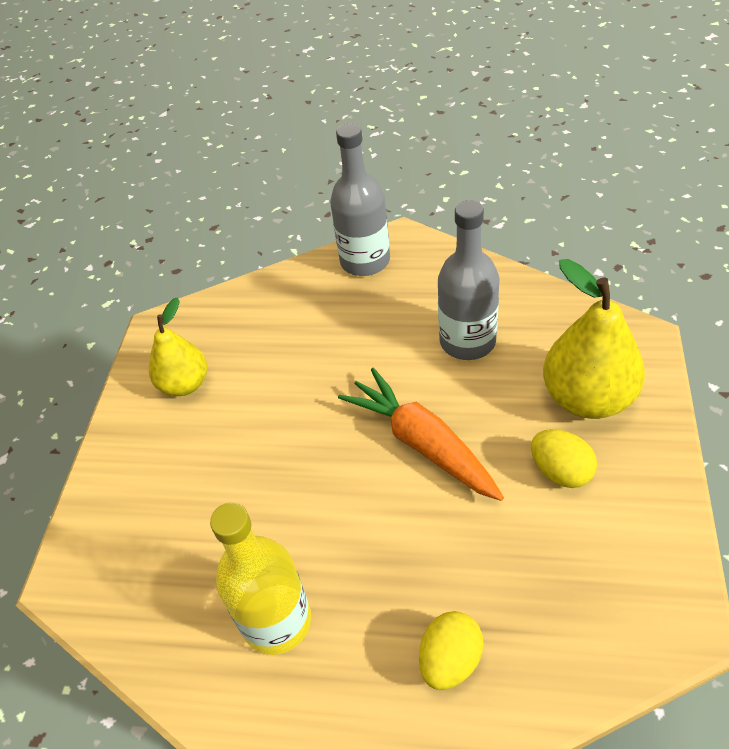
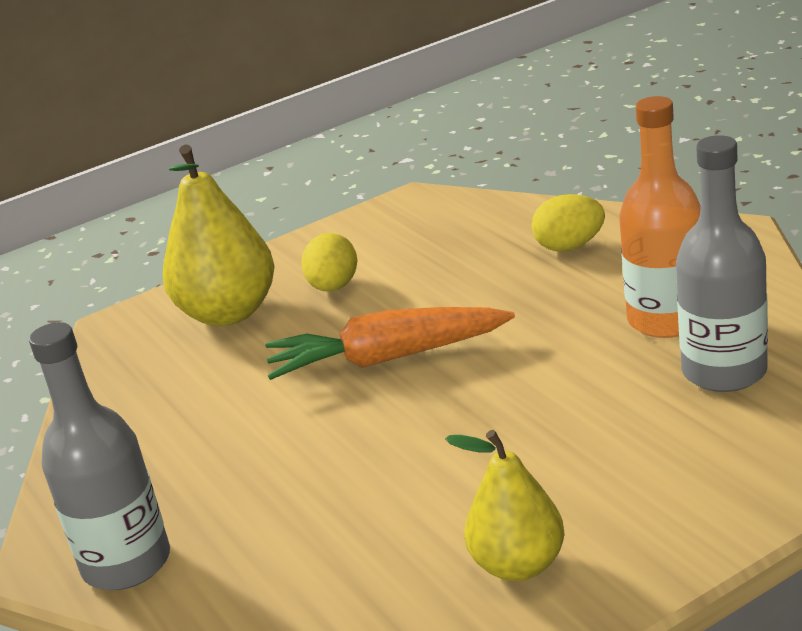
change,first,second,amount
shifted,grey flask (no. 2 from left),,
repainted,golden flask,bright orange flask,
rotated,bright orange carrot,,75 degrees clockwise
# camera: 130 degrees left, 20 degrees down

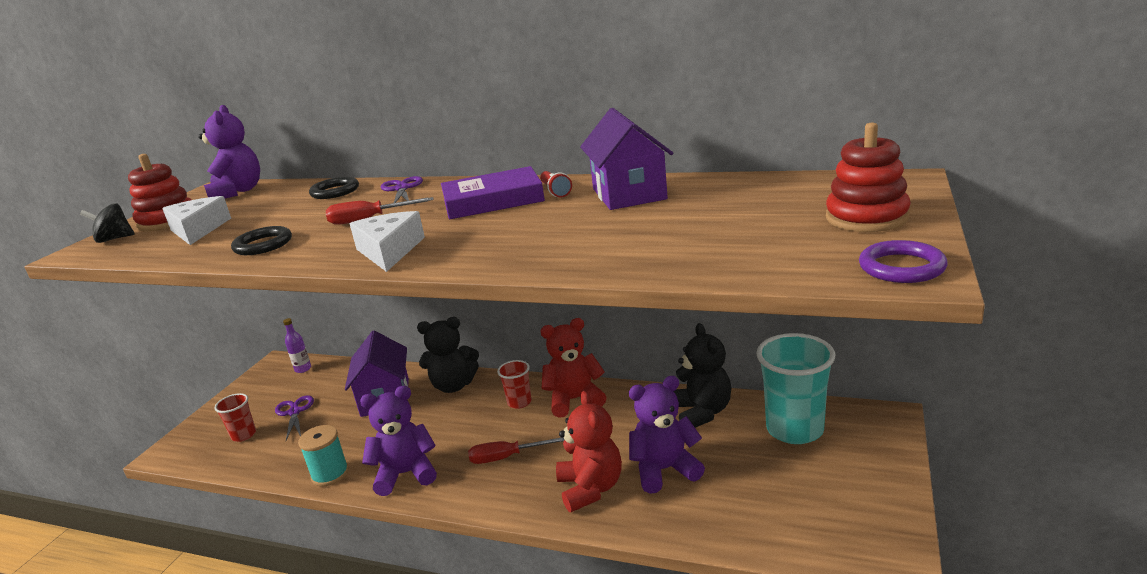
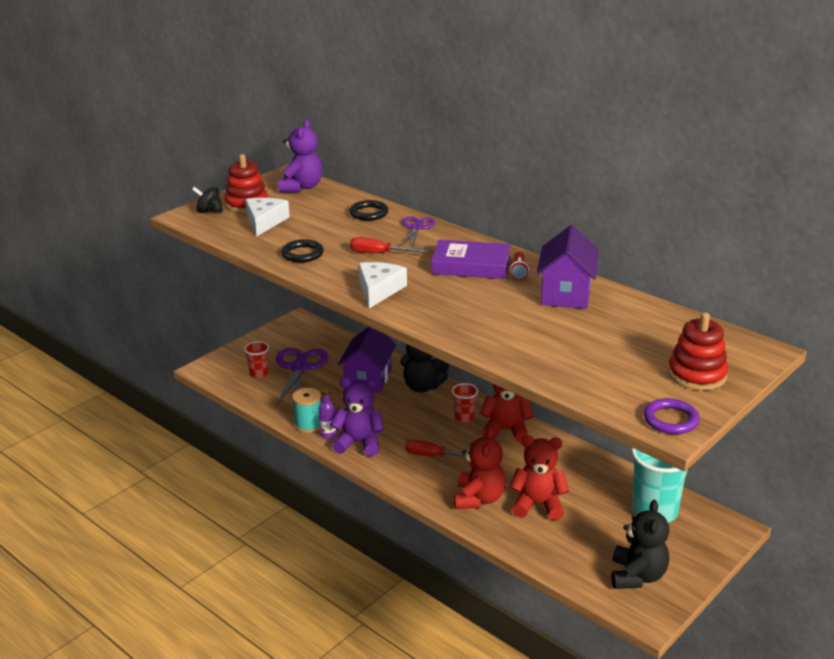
change,first,second,amount
shifted,purple flask,,
shifted,black stuffed bear (no. 2 from left),,
repainted,purple stuffed bear (no. 3 from left),crimson stuffed bear (no. 3 from left),
scaled,purple scissors (no. 1 from left),,x1.72
# camera: 20 degrees right, 5 degrees up

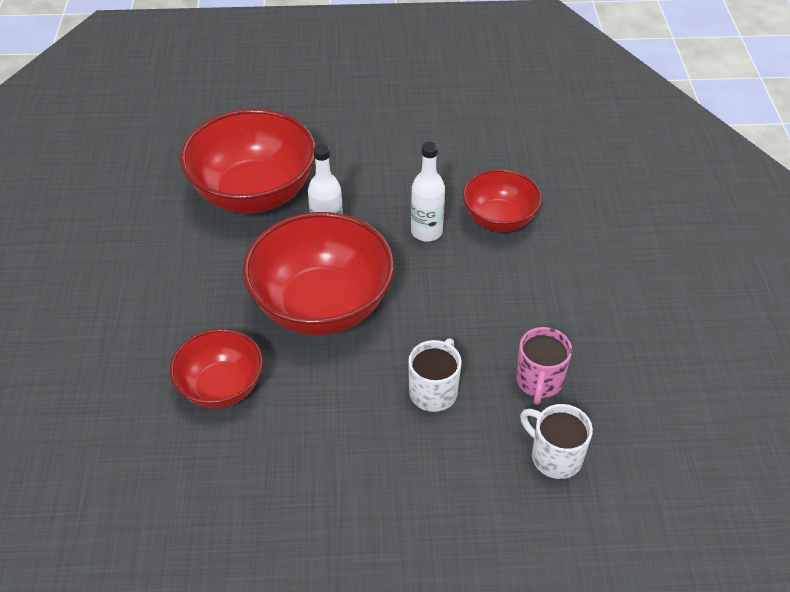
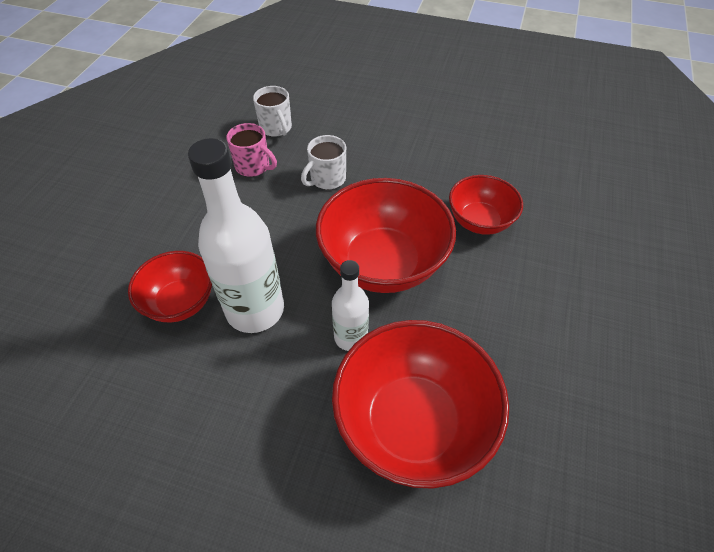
change,first,second,amount
rotated,rosy tea mug,,90 degrees clockwise
scaled,snow-white flask (no. 2 from left in the first image),snow-white flask (no. 1 from left),x1.80
# camera: 160 degrees left, 5 degrees up

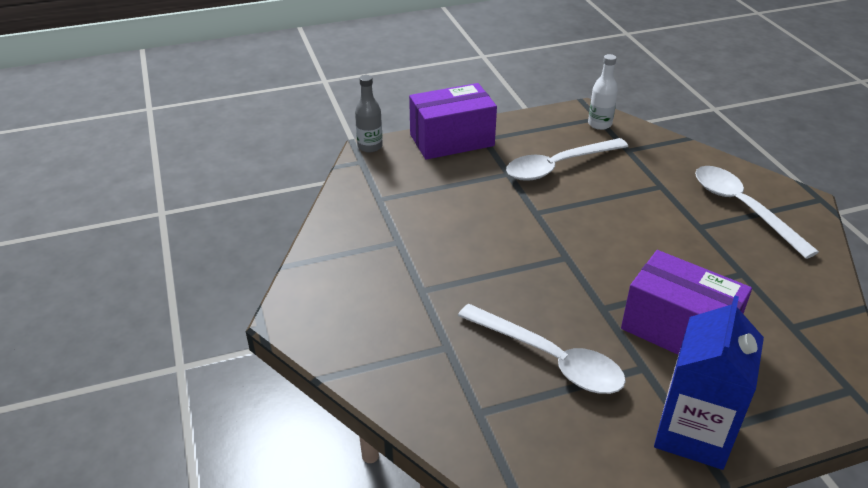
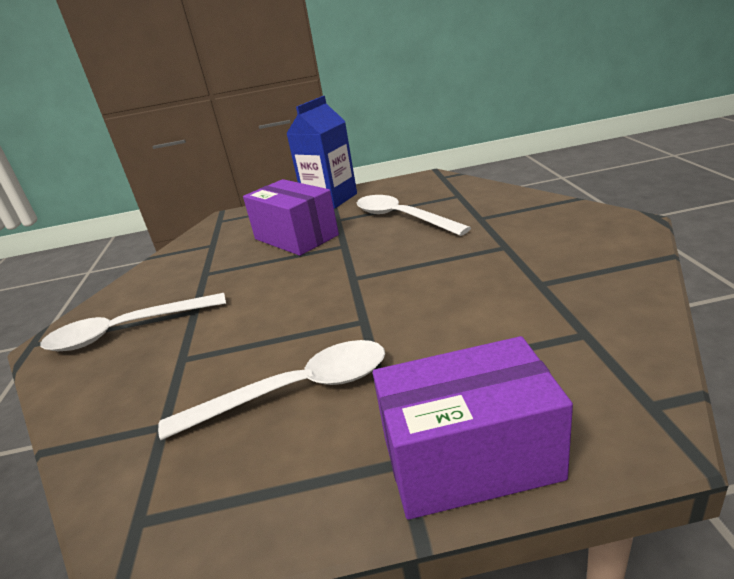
change,first,second,amount
gone,grey flask,,
gone,snow-white flask,,
rotated,snow-white spoon (no. 3 from left in the first image),snow-white spoon (no. 1 from left),90 degrees clockwise
# camera: 165 degrees left, 10 degrees down

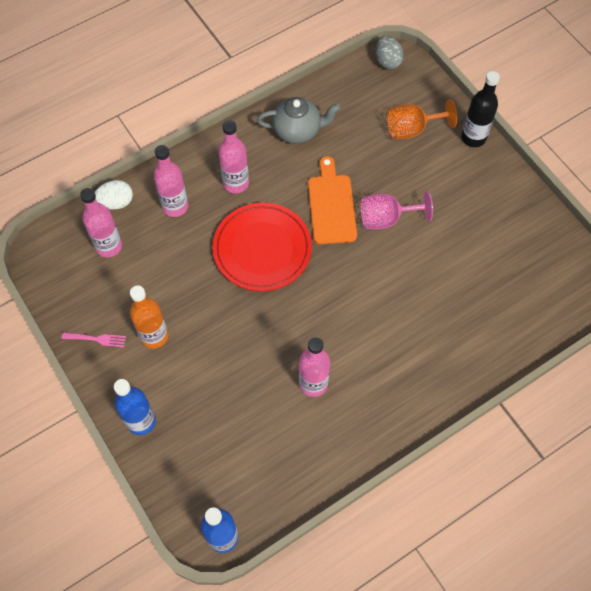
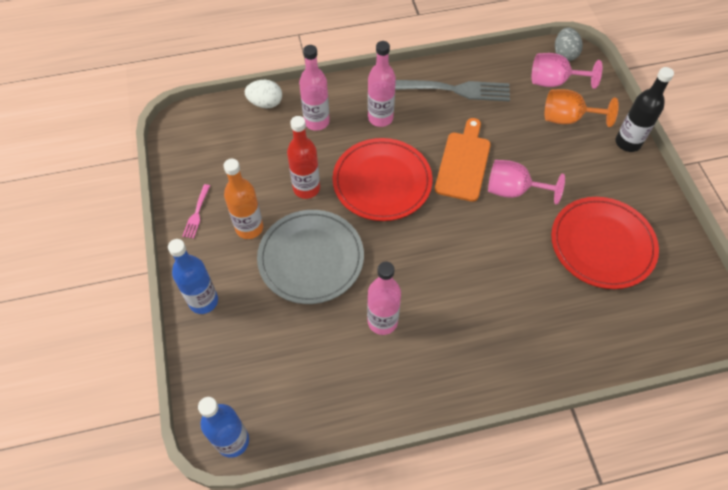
change,first,second,amount
gone,rosy flask (no. 1 from left),,
new,,grey flat dish,
new,,crimson flask,
new,,rosy wine glass (no. 2 from left),
new,,crimson flat dish (no. 2 from left),
swapped,grey teapot,grey dinner fork,
rotated,rosy dinner fork,,75 degrees clockwise
# camera: 20 degrees right, 5 degrees down

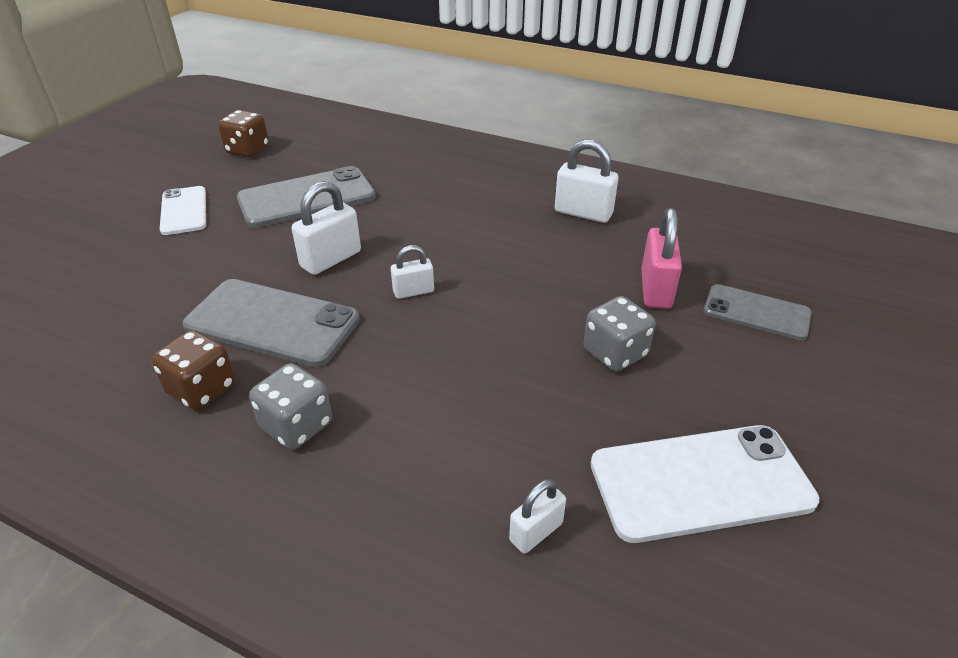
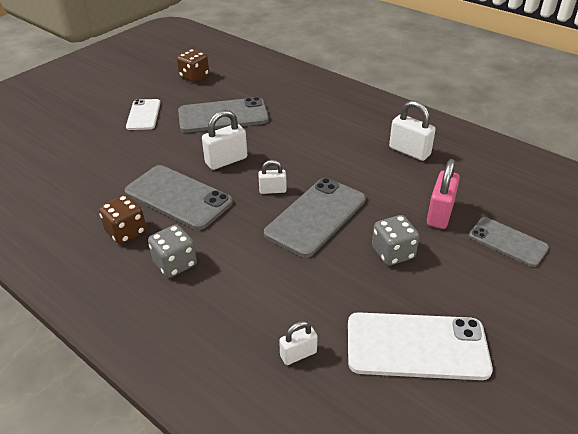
change,first,second,amount
new,,grey smartphone (no. 3 from left),
# camera: 15 degrees right, 0 degrees up

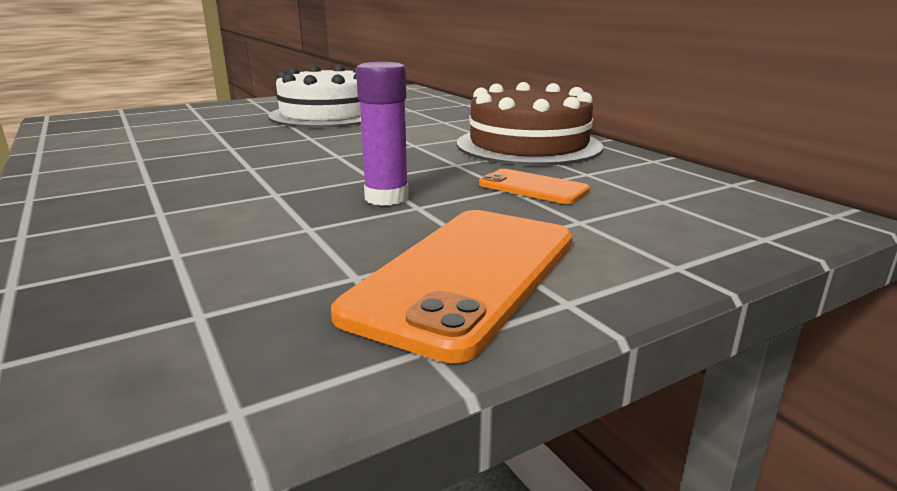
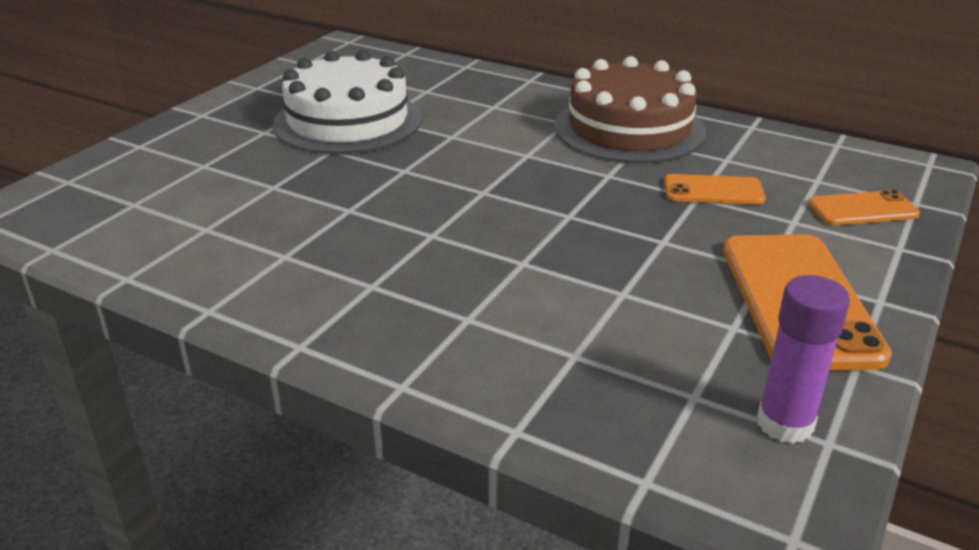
change,first,second,amount
new,,bright orange smartphone (no. 3 from left),
shifted,purple glue stick,,
# camera: 30 degrees left, 10 degrees up

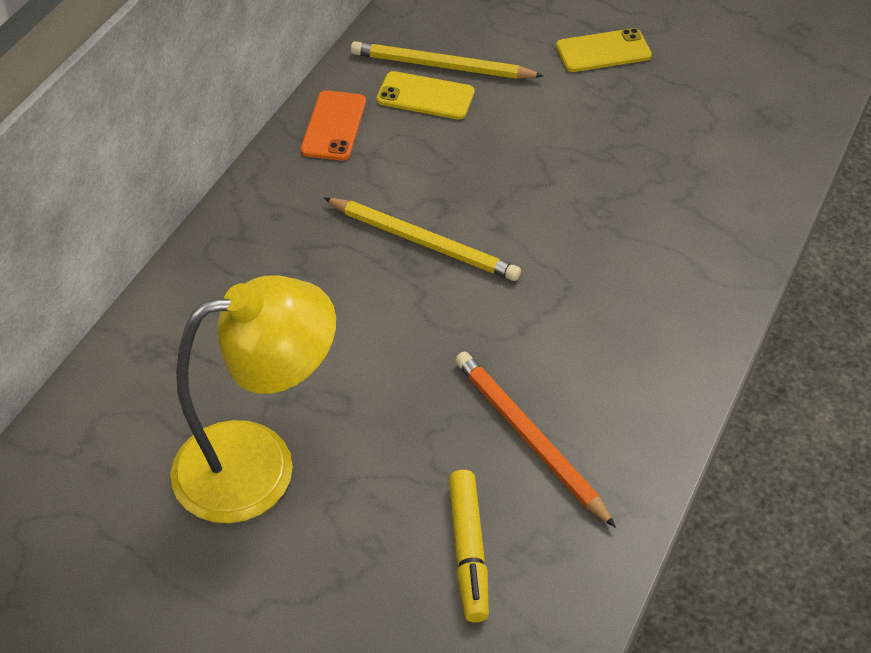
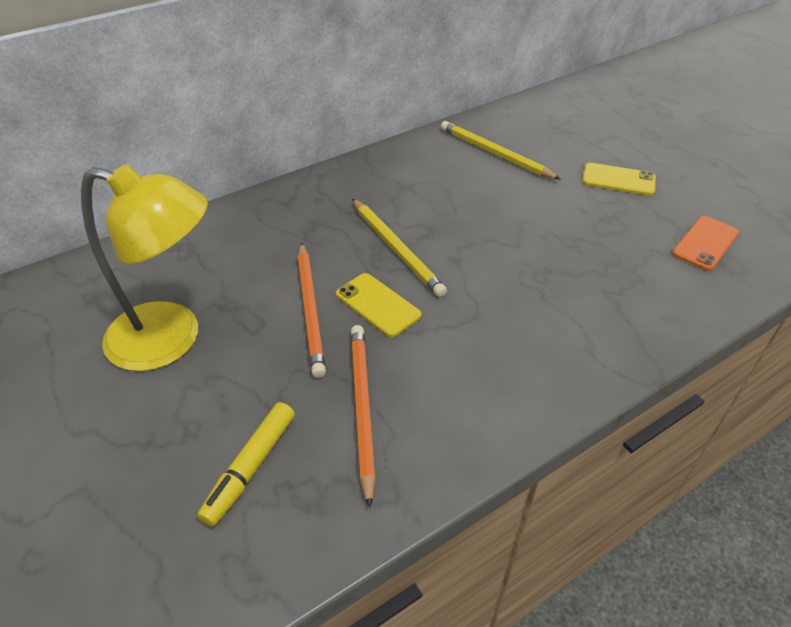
change,first,second,amount
new,,bright orange pencil (no. 1 from left),
shifted,bright orange smartphone,,
shifted,golden smartphone (no. 1 from left),,
# camera: 30 degrees right, 5 degrees down

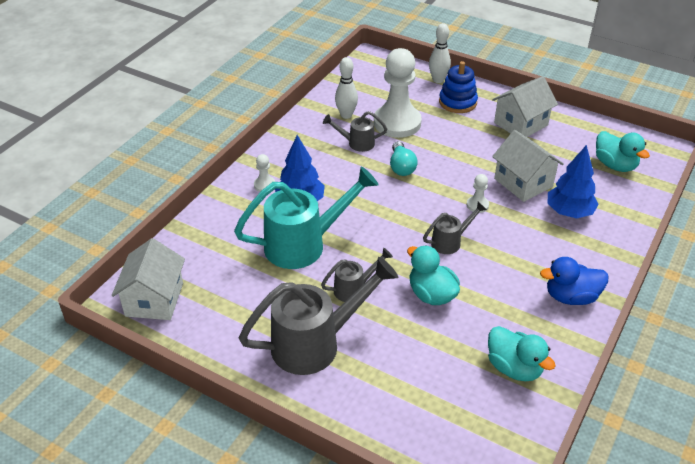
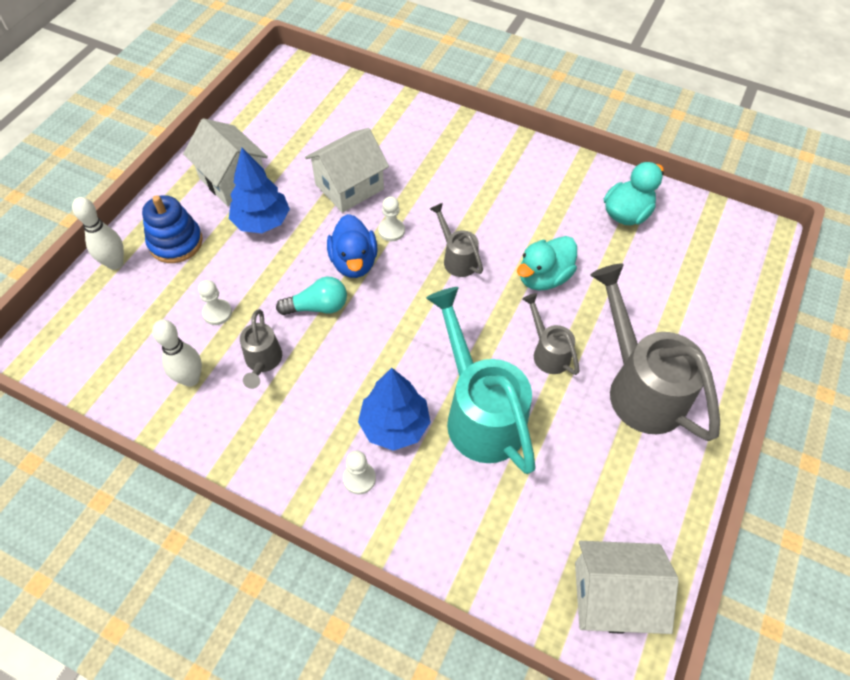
change,first,second,amount
gone,turquoise rubber duck (no. 3 from left),,
shifted,blue rubber duck,,
shifted,blue tree (no. 2 from left in the first image),blue tree (no. 1 from left),
scaled,snow-white chess pawn (no. 2 from left in the first image),snow-white chess pawn (no. 1 from left),x0.42
# camera: 95 degrees left, 15 degrees up

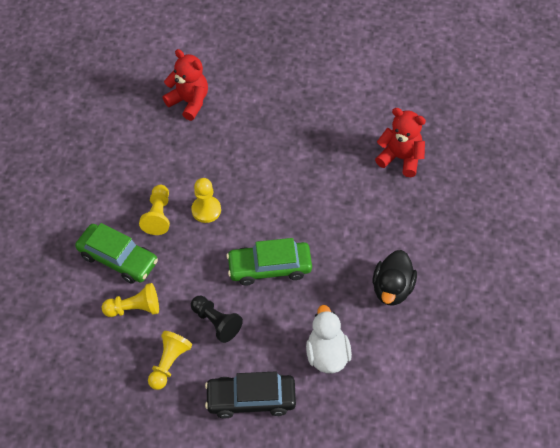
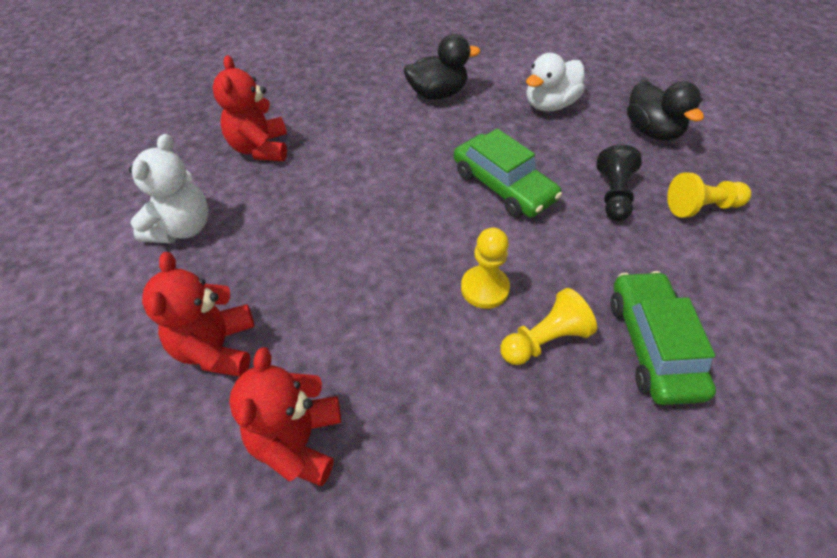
change,first,second,amount
gone,golden chess pawn (no. 1 from left),,
new,,snow-white stuffed bear,
new,,crimson stuffed bear (no. 1 from left),
swapped,black automobile,black rubber duck (no. 2 from left),
# camera: 125 degrees left, 5 degrees down

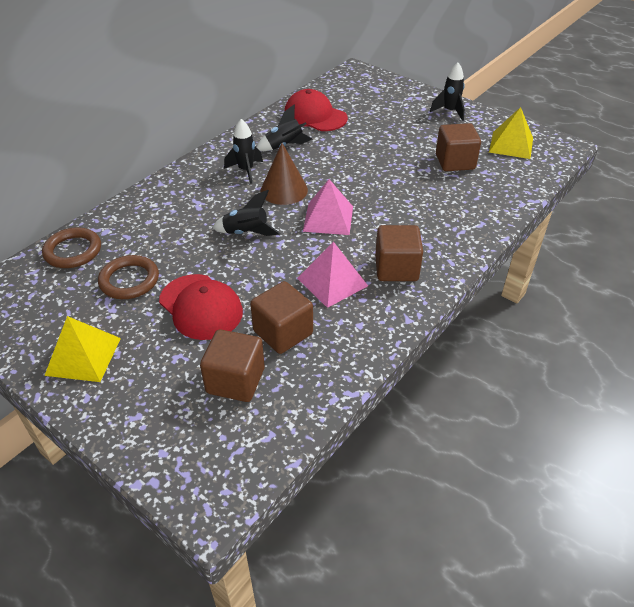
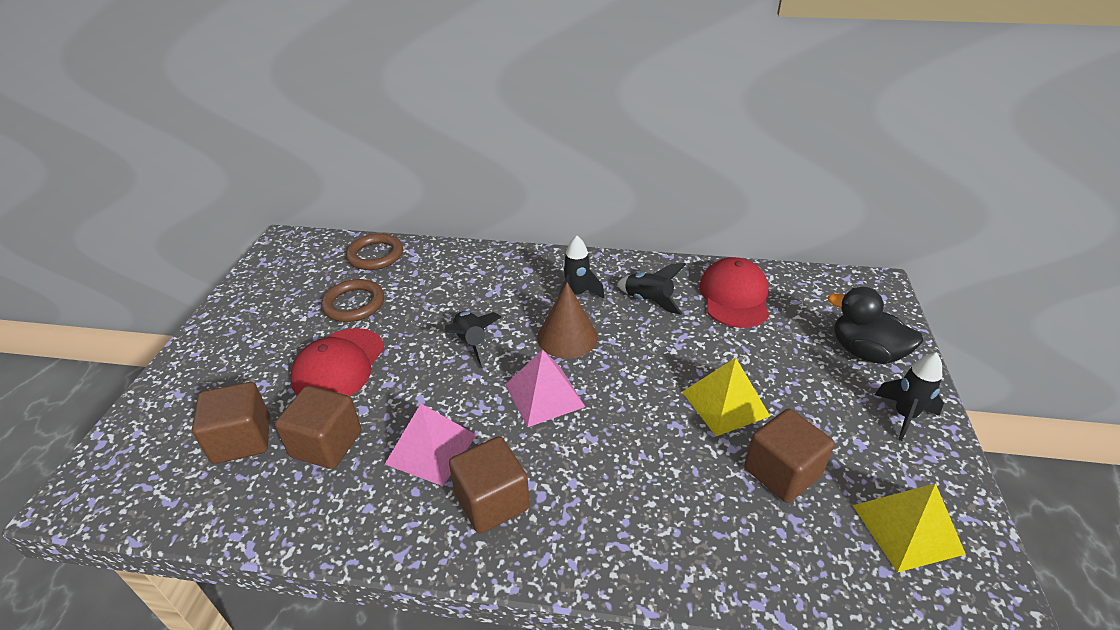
change,first,second,amount
new,,black rubber duck,
shifted,golden pyramid (no. 1 from left),,
# camera: 60 degrees right, 5 degrees down

